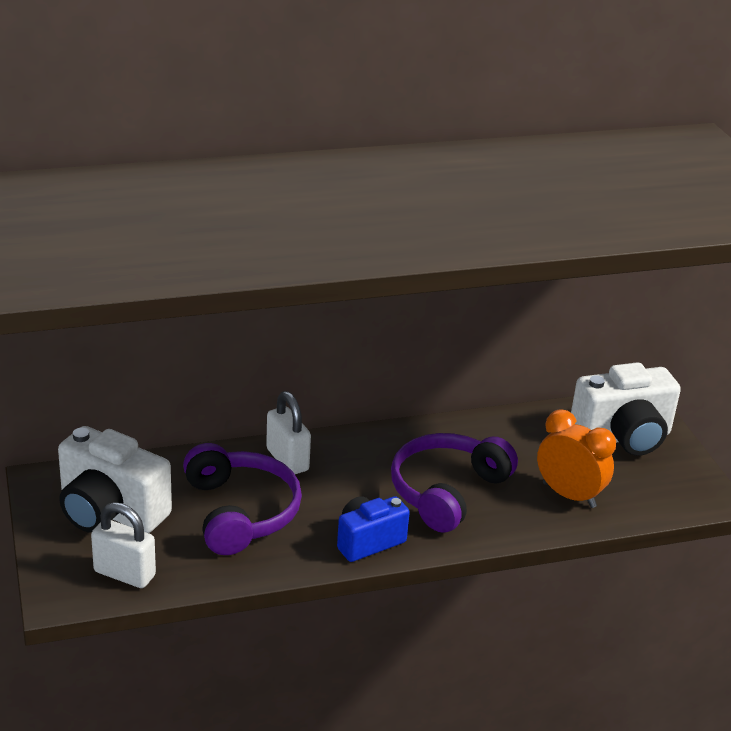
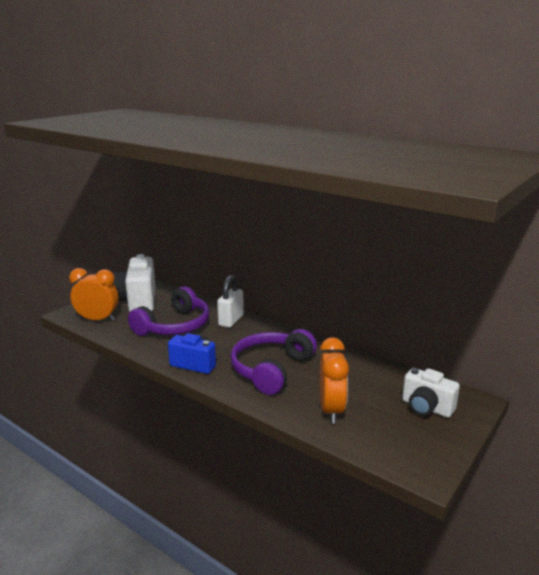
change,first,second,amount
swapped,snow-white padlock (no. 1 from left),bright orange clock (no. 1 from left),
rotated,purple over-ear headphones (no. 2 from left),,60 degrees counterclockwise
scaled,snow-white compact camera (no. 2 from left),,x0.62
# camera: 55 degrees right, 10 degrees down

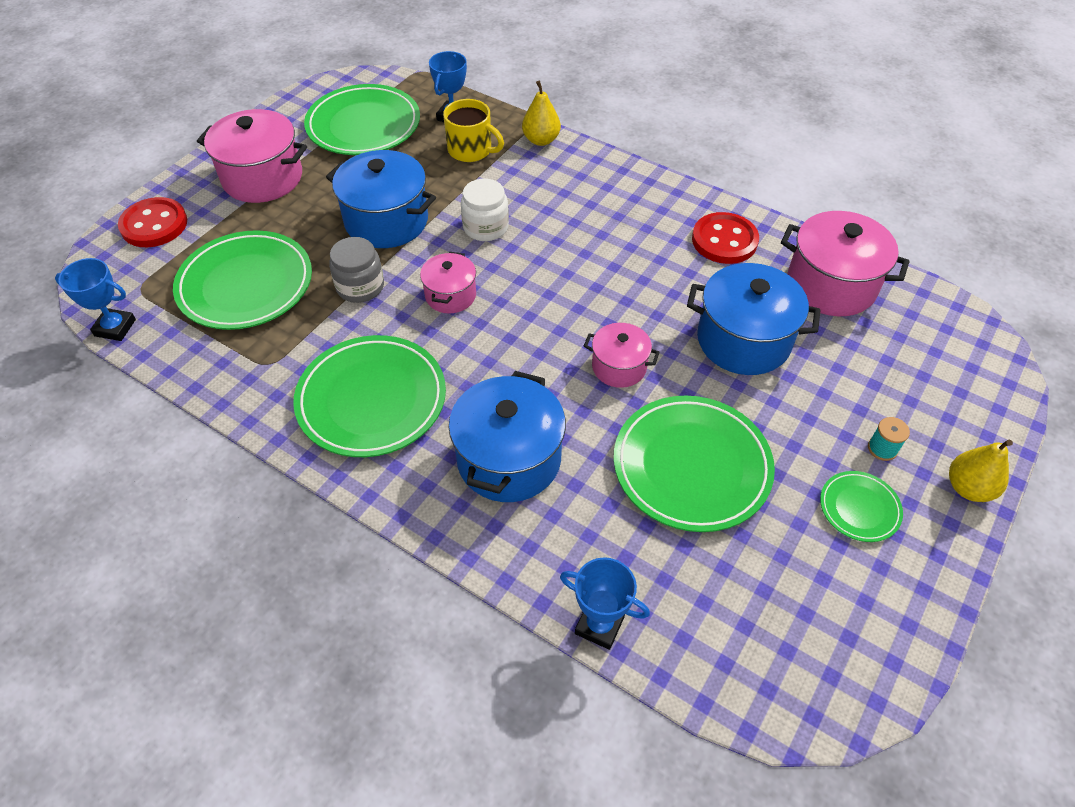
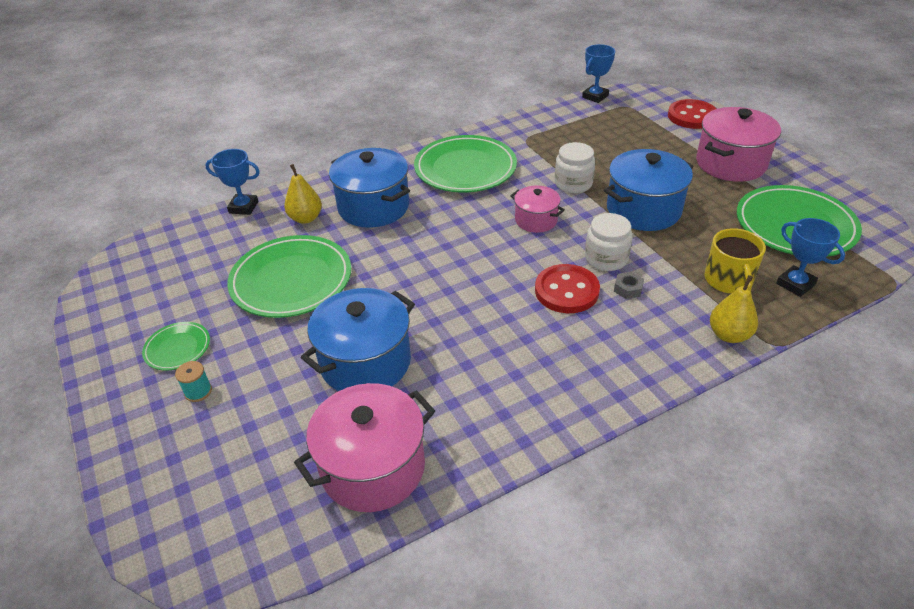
change,first,second,amount
gone,leaf-green flat dish (no. 1 from left),,
gone,rosy stockpot (no. 3 from left),,
new,,grey hexagon nut,
shifted,crimson shirt button (no. 2 from left in the first image),crimson shirt button (no. 1 from left),
shifted,golden toy pear (no. 2 from left in the first image),golden toy pear (no. 1 from left),
repainted,grey preserve jar,snow-white preserve jar (no. 1 from left),
rotated,golden tea mug,,60 degrees counterclockwise
rotated,blue trophy (no. 3 from left in the first image),blue trophy (no. 1 from left),45 degrees clockwise
# camera: 120 degrees right, 10 degrees down

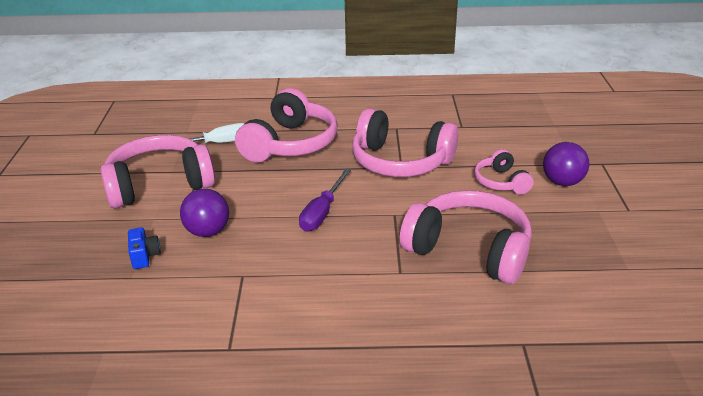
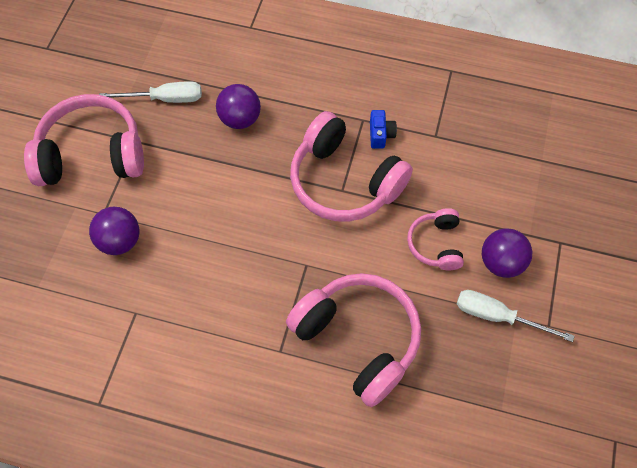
change,first,second,amount
gone,purple screwdriver,,
new,,snow-white screwdriver (no. 2 from left),
shifted,blue compact camera,,
swapped,rosy over-ear headphones (no. 2 from left),purple sphere (no. 2 from left),
# camera: 15 degrees right, 30 degrees up

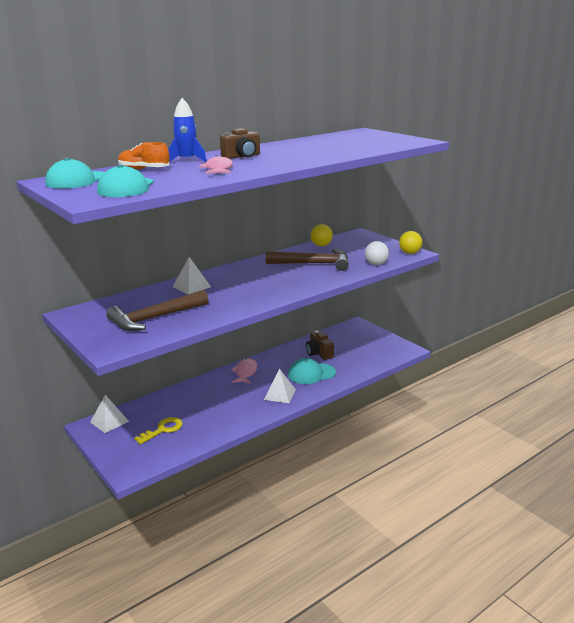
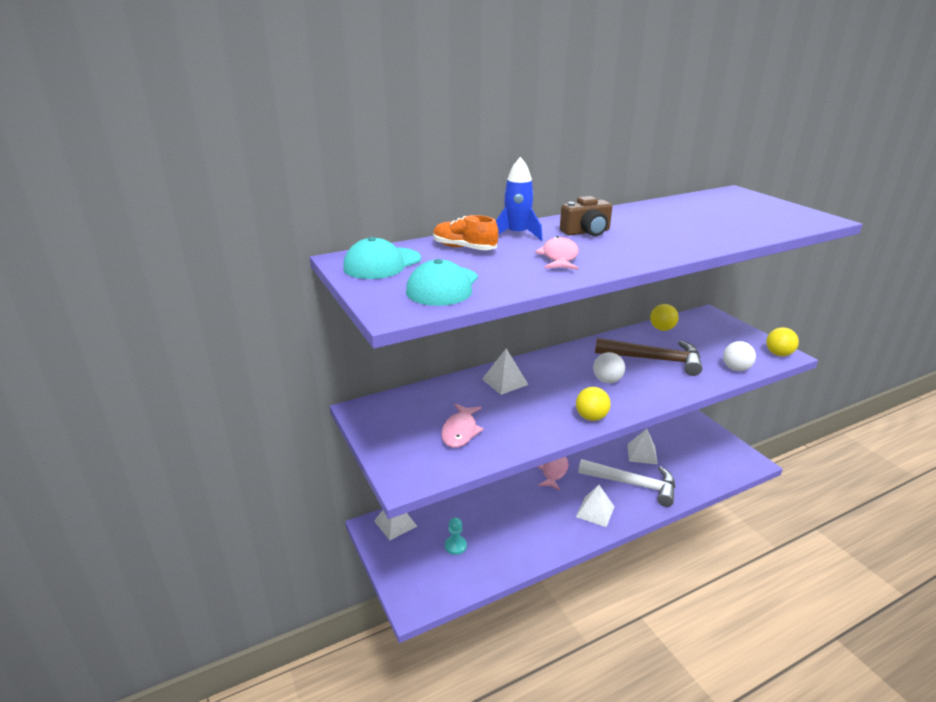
change,first,second,amount
new,,golden sphere (no. 1 from left),
new,,snow-white sphere (no. 1 from left),
swapped,russet hammer (no. 1 from left),rosy fish figure (no. 1 from left),
swapped,golden door key,turquoise chess pawn,
swapped,turquoise peaked cap (no. 3 from left),snow-white hammer,
swapped,russet compact camera (no. 2 from left),snow-white pyramid (no. 4 from left),
# camera: 10 degrees right, 5 degrees up

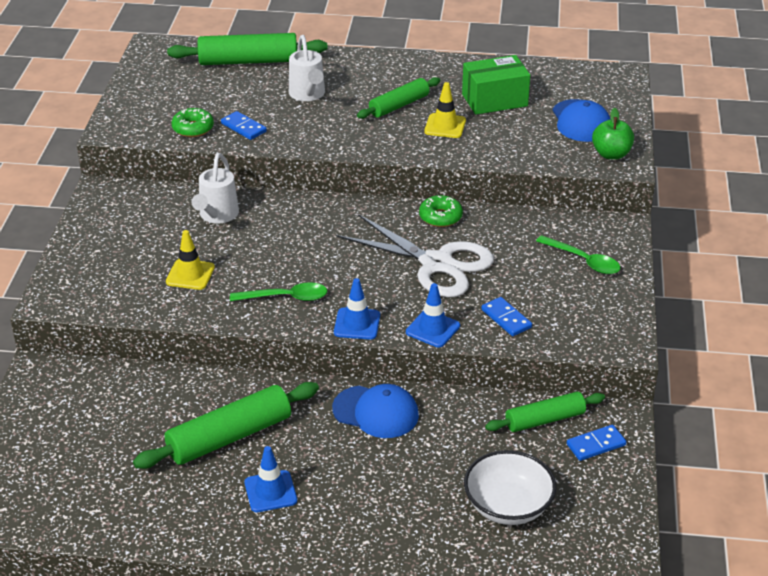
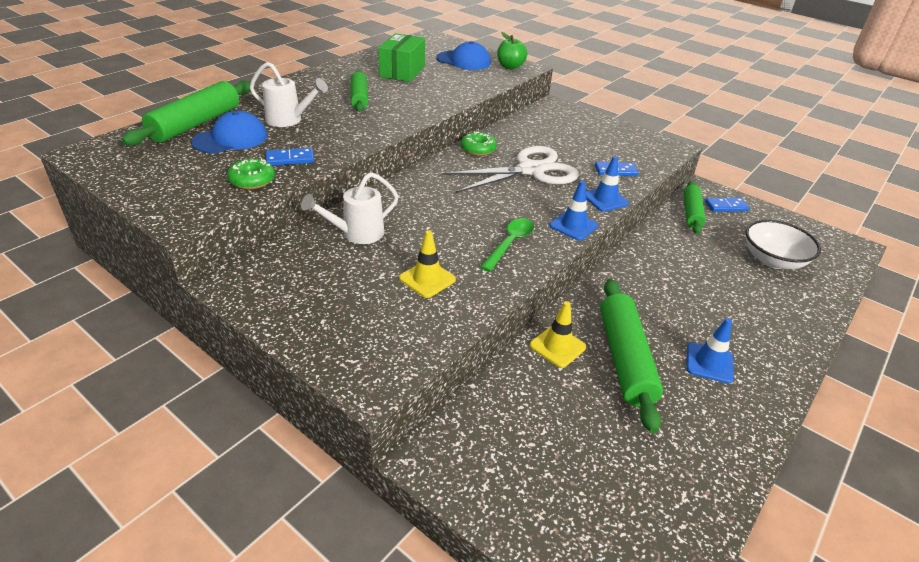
change,first,second,amount
gone,leaf-green spoon (no. 2 from left),,
shifted,blue peaked cap (no. 1 from left),,
shifted,golden traffic cone (no. 2 from left),,
rotated,snow-white sprinkling can (no. 1 from left in the first image),snow-white sprinkling can (no. 2 from left),105 degrees clockwise
rotated,blue domino piece (no. 3 from left),,75 degrees clockwise
# camera: 60 degrees left, 0 degrees up

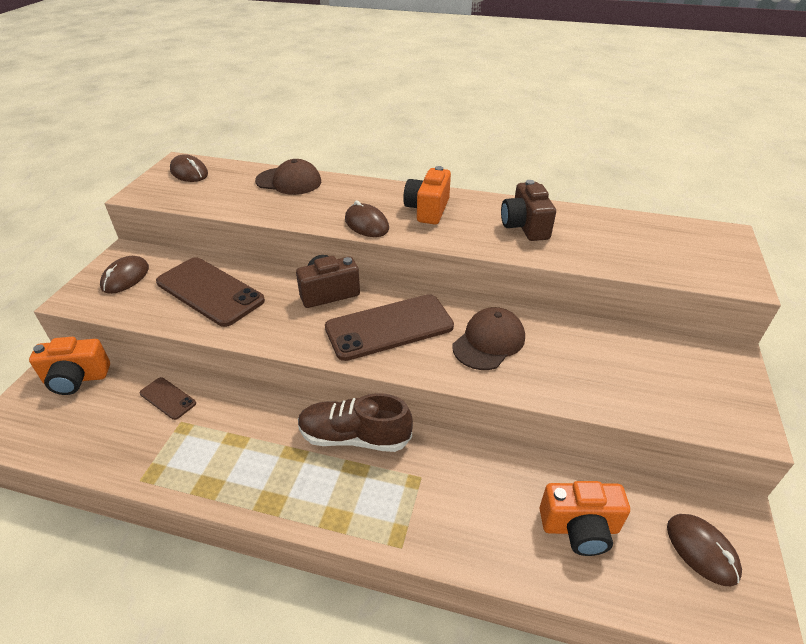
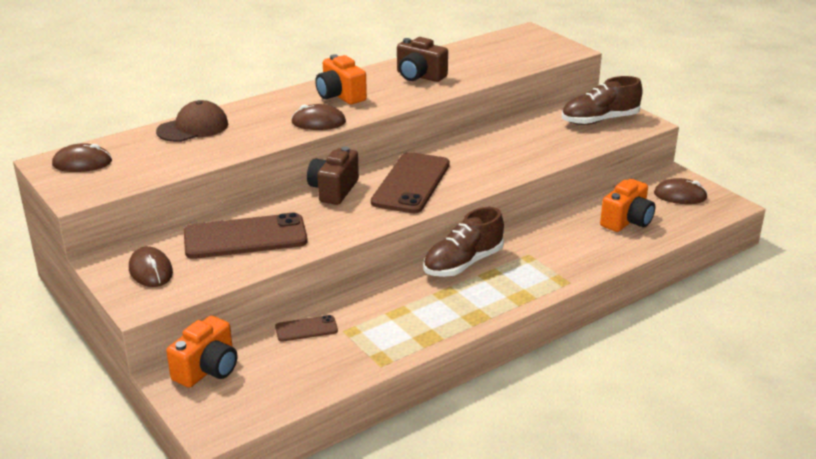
change,first,second,amount
gone,russet peaked cap (no. 2 from left),,
new,,russet lace-up shoe (no. 2 from left),
# camera: 50 degrees left, 10 degrees down

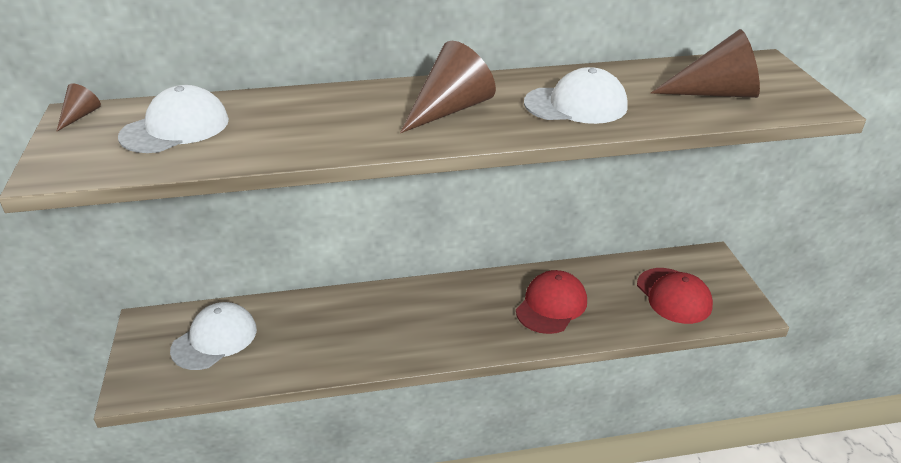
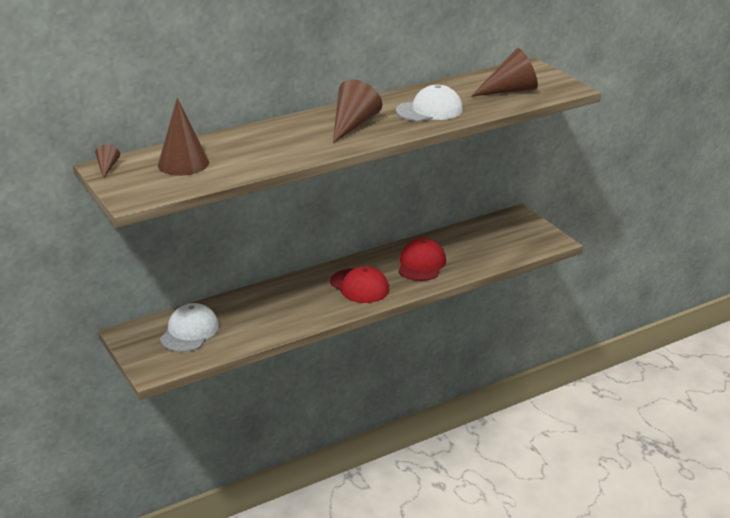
change,first,second,amount
shifted,crimson peaked cap (no. 2 from left in the first image),crimson peaked cap (no. 1 from left),
swapped,snow-white peaked cap (no. 1 from left),russet solid cone (no. 2 from left),
# camera: 20 degrees left, 5 degrees down

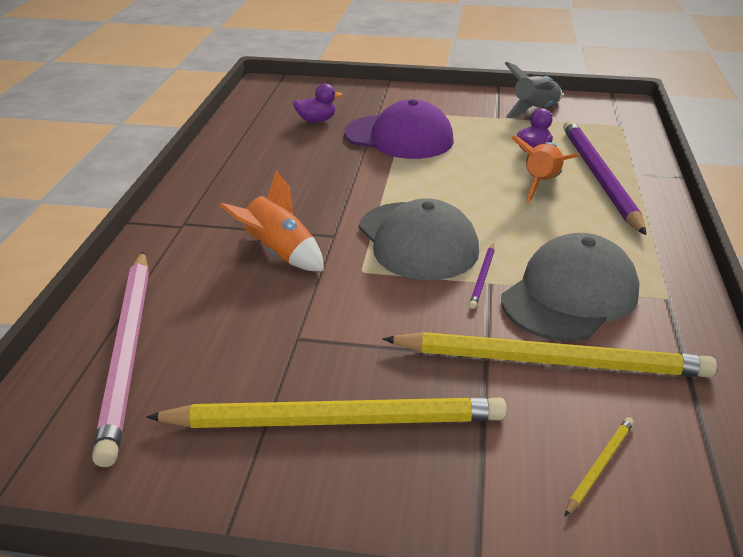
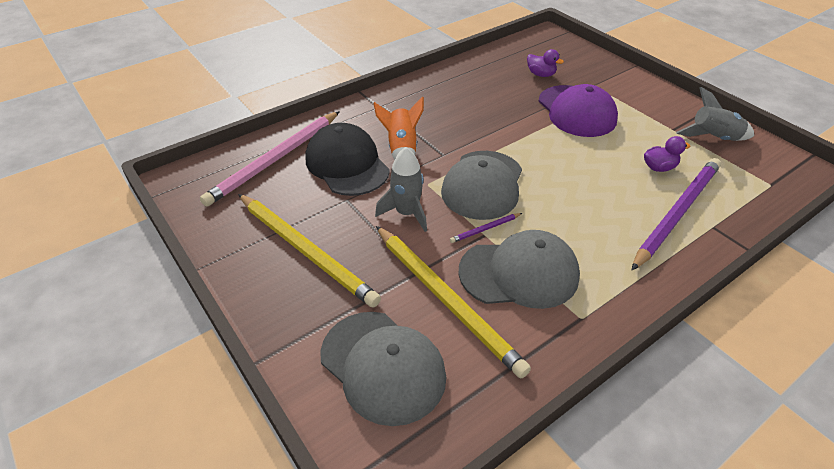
change,first,second,amount
gone,bright orange toy rocket (no. 2 from left),,
new,,black peaked cap,
new,,grey toy rocket (no. 1 from left),
swapped,golden pencil (no. 3 from left),grey peaked cap (no. 1 from left),
# camera: 45 degrees right, 10 degrees up

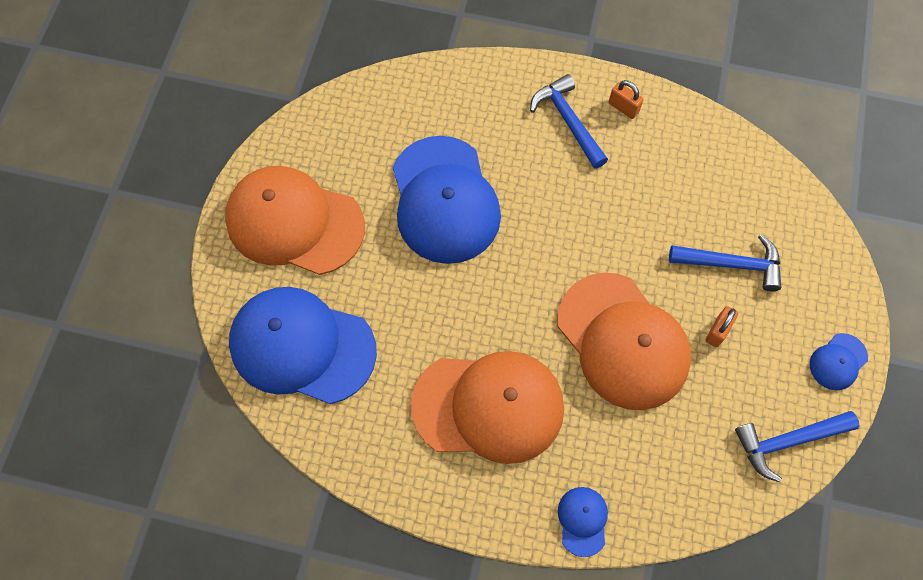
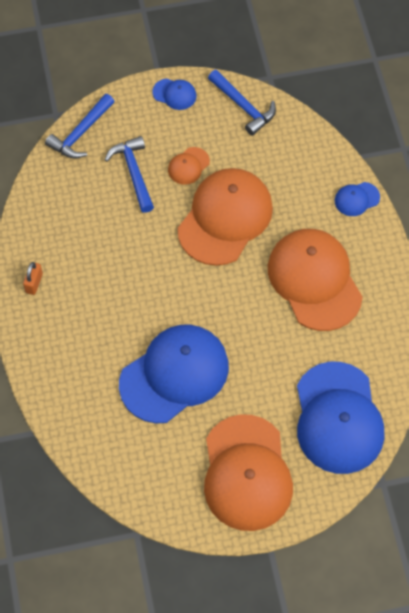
change,first,second,amount
shifted,blue hammer (no. 1 from left),,
swapped,bright orange padlock (no. 2 from left),bright orange peaked cap (no. 1 from left),
# camera: 115 degrees left, 5 degrees down

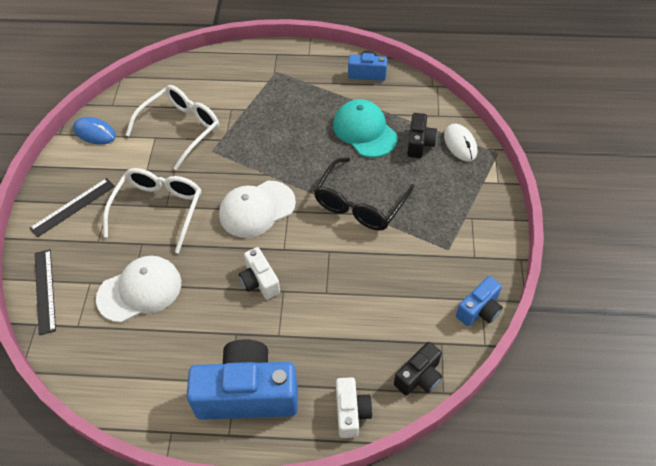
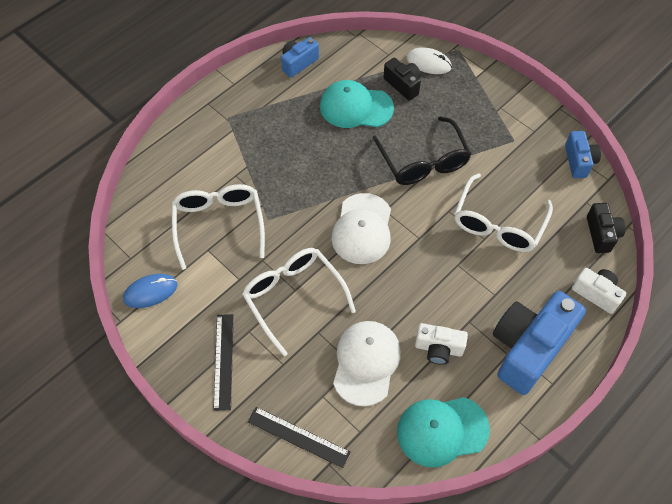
change,first,second,amount
new,,turquoise peaked cap (no. 2 from left),
new,,snow-white spectacles (no. 3 from left),
shifted,snow-white compact camera (no. 1 from left),,
# camera: 50 degrees left, 5 degrees up

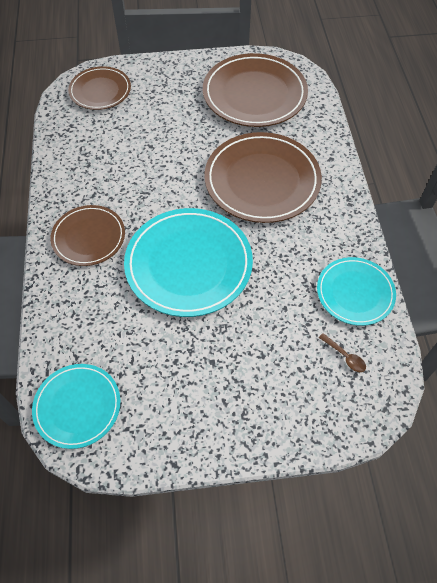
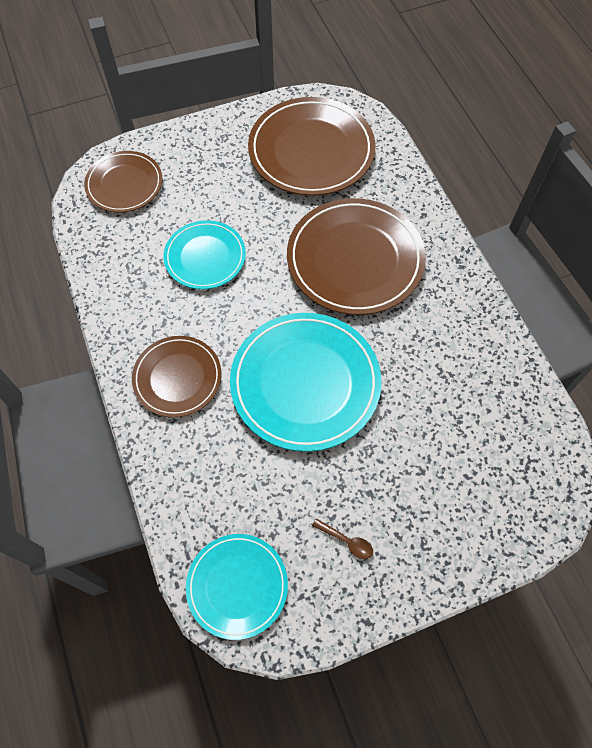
change,first,second,amount
shifted,turquoise flat dish (no. 3 from left in the first image),turquoise flat dish (no. 1 from left),
shifted,russet spoon,,
# camera: 15 degrees left, 5 degrees up

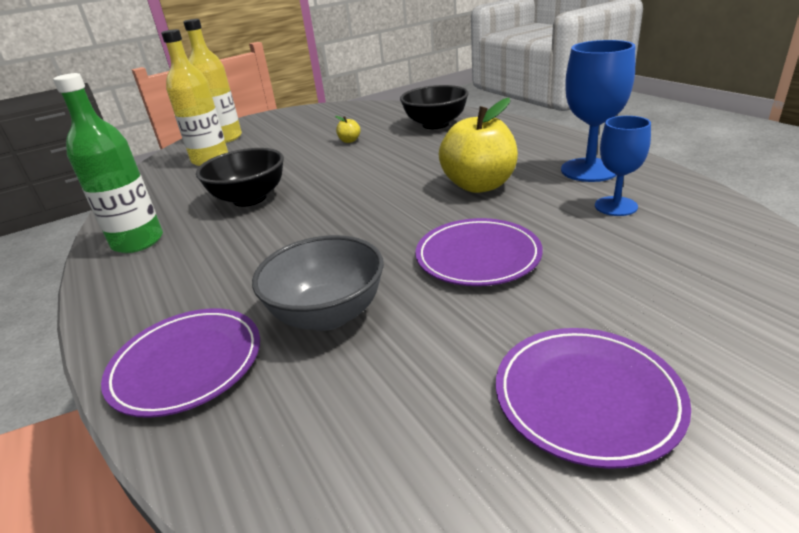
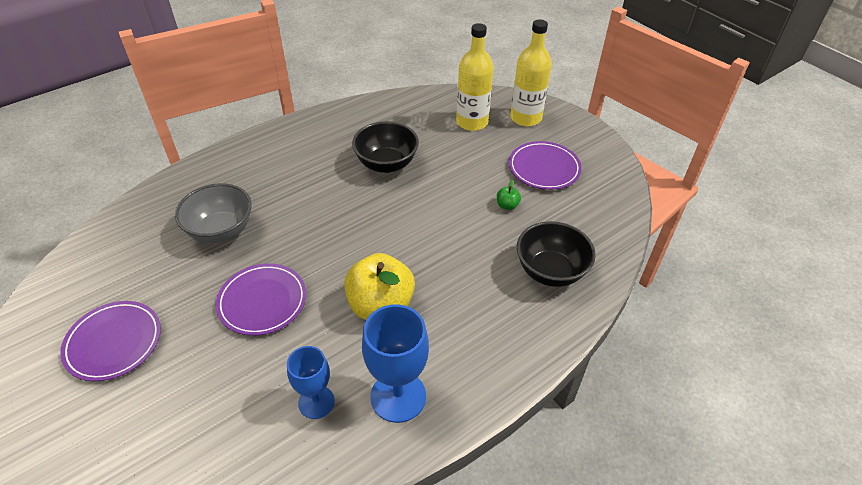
change,first,second,amount
gone,leaf-green flask,,
shifted,purple flat dish (no. 1 from left in the first image),purple flat dish (no. 3 from left),
repainted,golden apple fruit (no. 1 from left),leaf-green apple fruit,
# camera: 80 degrees right, 15 degrees up

